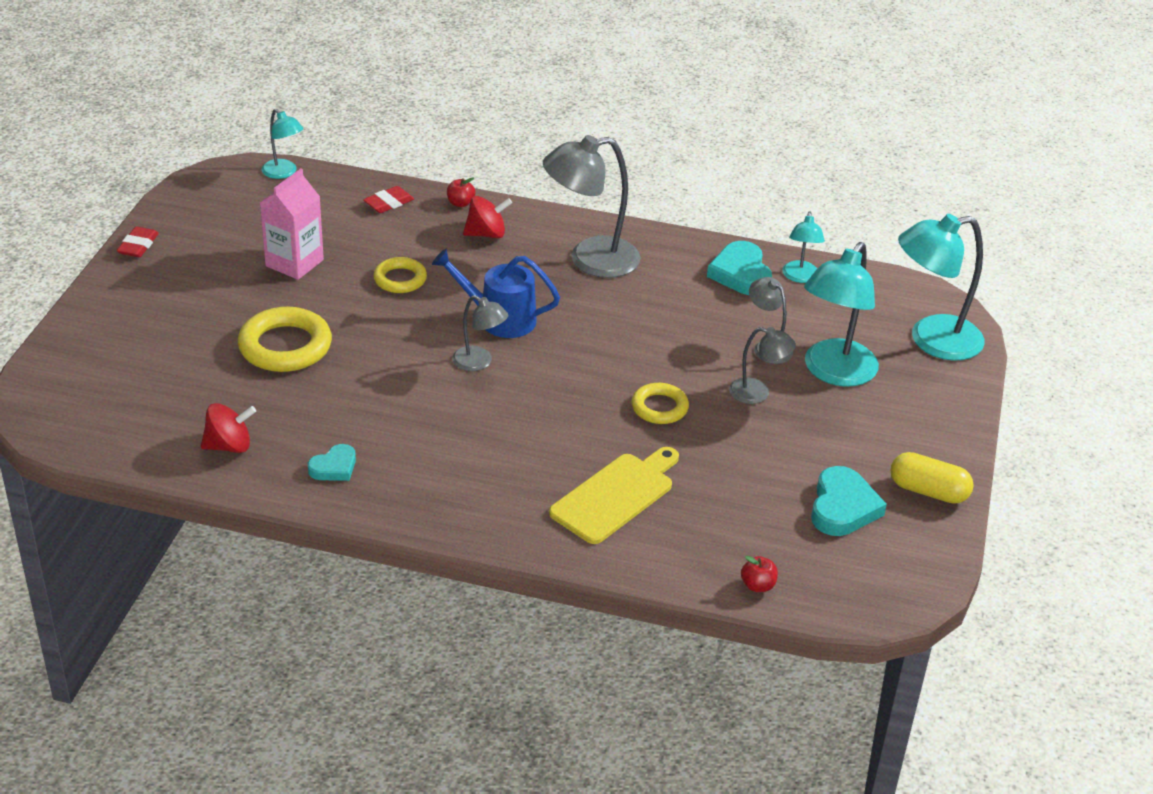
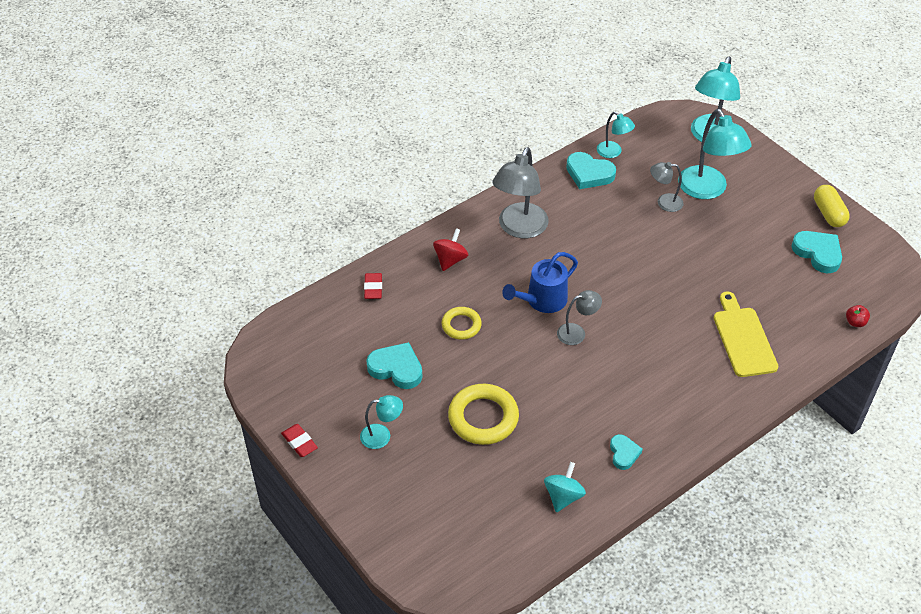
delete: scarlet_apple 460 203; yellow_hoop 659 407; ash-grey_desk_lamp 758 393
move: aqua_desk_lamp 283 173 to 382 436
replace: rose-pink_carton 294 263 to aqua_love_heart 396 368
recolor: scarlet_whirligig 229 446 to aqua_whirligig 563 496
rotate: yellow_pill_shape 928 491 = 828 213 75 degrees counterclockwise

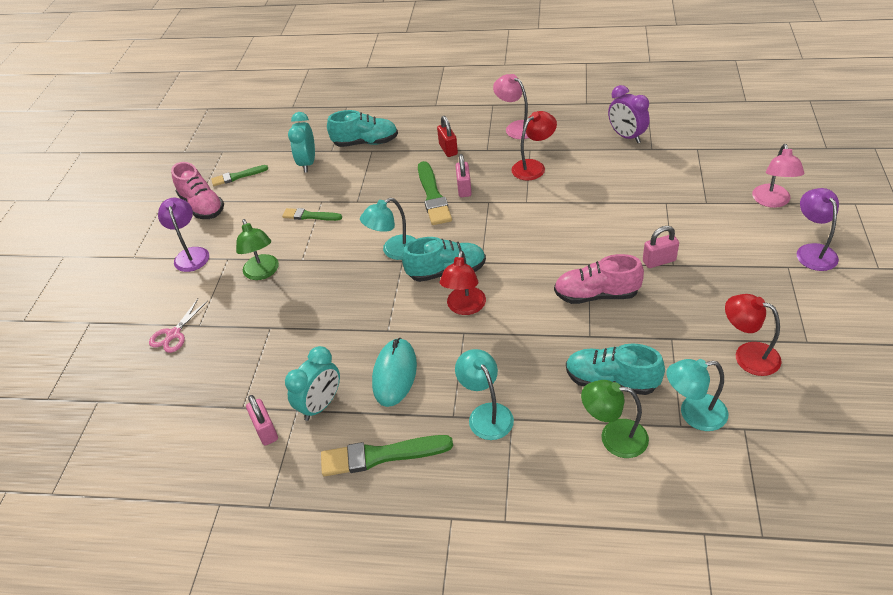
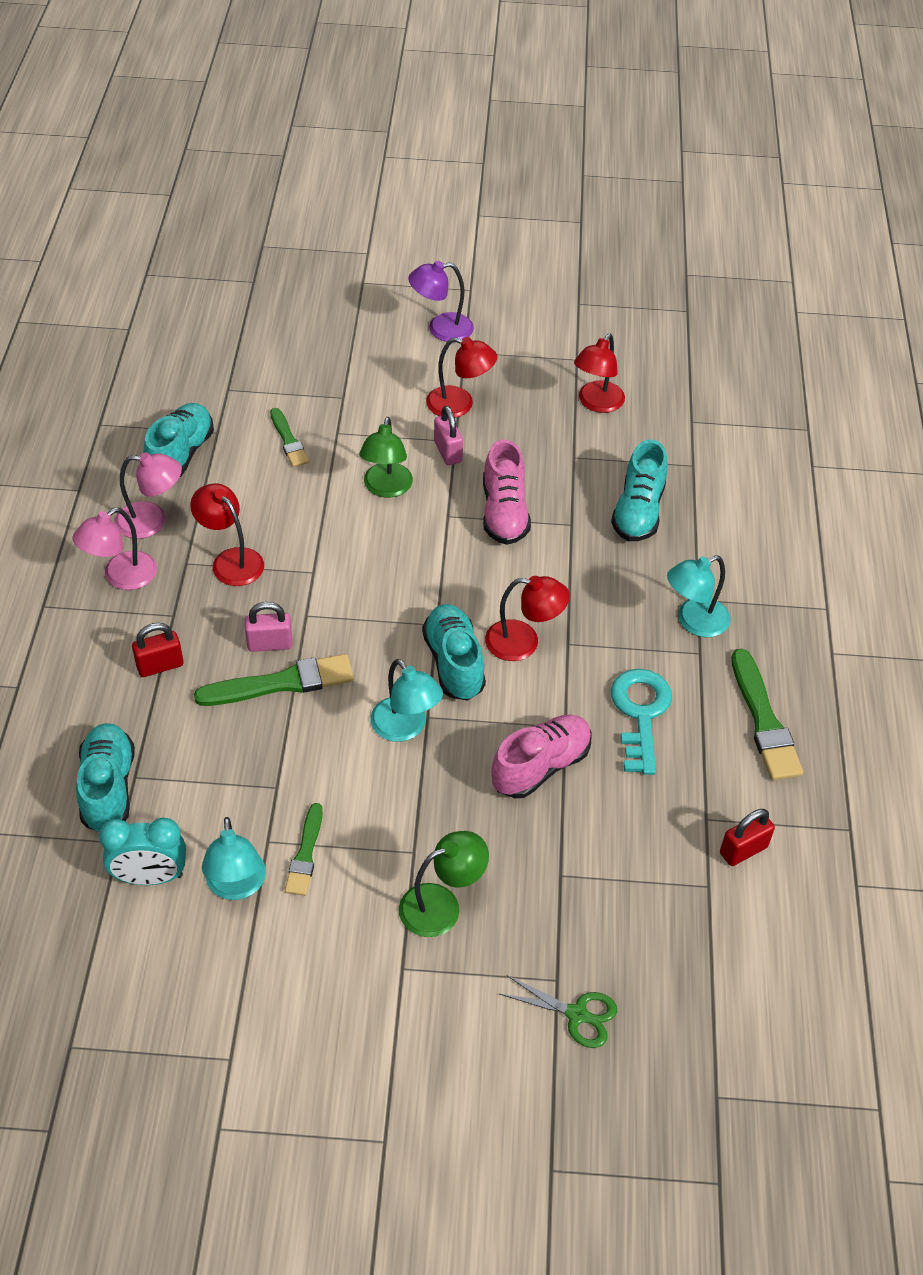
delete: purple_desk_lamp 191 254; aqua_alarm_clock 320 405
insert: scarlet_desk_lamp 459 405
move: rose-pink_shoe 202 206 to 541 766; green_brush 237 176 to 288 440; green_desk_lamp 613 437 to 386 488; aqua_desk_lamp 693 414 to 236 886; rose-pink_desk_lamp 772 201 to 152 521
replace: aqua_PC_mouse 395 374 to aqua_latchkey 640 714; purple_alarm_clock 626 136 to aqua_shoe 181 454
recolor: rose-pink_shears 174 334 to green_shears 577 1014; rose-pink_padlock 266 431 to scarlet_padlock 743 850

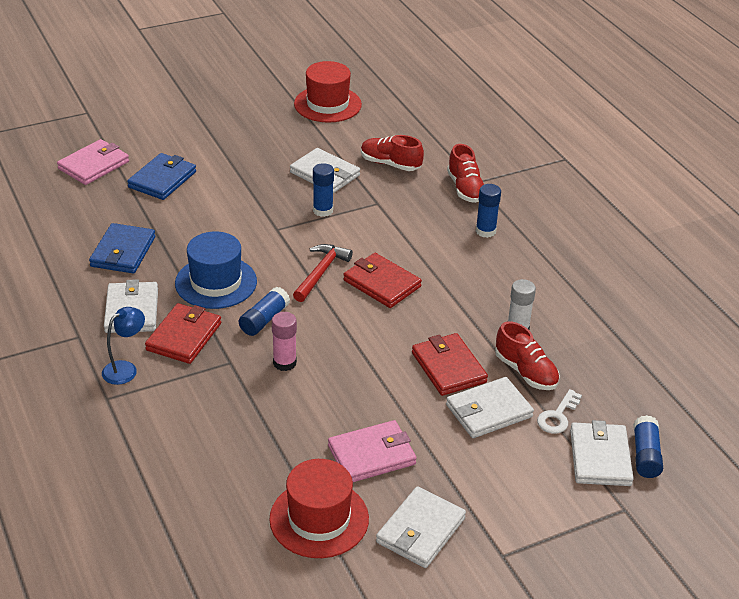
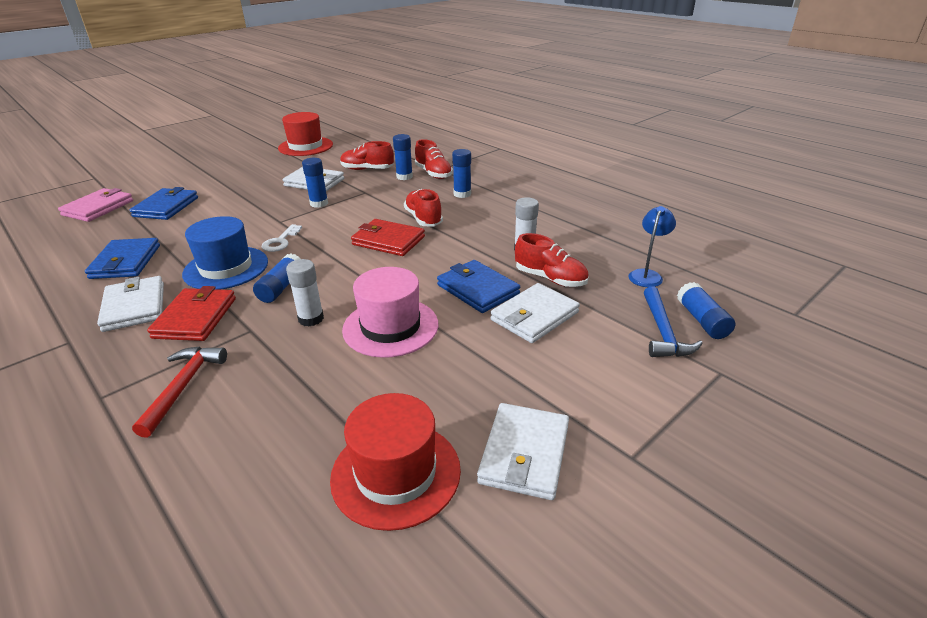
delete: rose-pink_billfold 372 455
insert: rose-pink_top_hat 390 327; cobalt_stick_of_glue 404 177; scarlet_shoe 423 219
move: cobalt_desk_lamp 125 369 to 647 275; scarlet_carpenter's_hammer 321 272 to 183 386; white_latchkey 558 416 to 280 241
replace: white_billfold 600 457 to cobalt_carpenter's_hammer 663 332
recolor: rose-pink_stick_of_glue 284 363 to white_stick_of_glue 311 319; scarlet_billfold 448 367 to cobalt_billfold 477 289

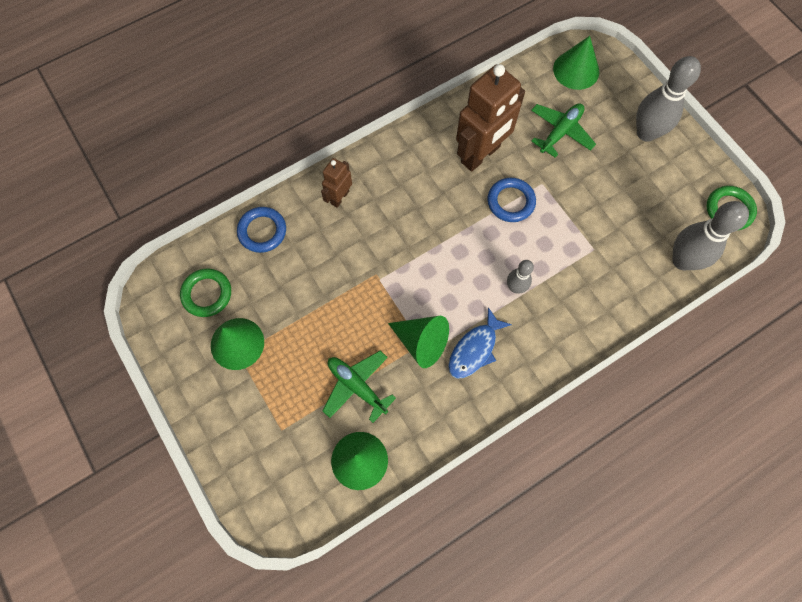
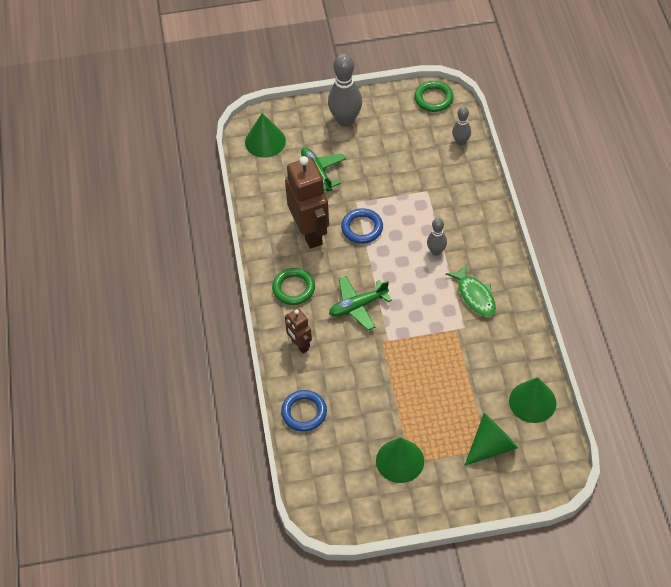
move: green_hoop 207 294 to 293 288; green_plane 357 386 to 358 306; green_cone_shape 421 342 to 491 446
recolor: cobalt_fish 475 349 to green_fish 475 296
resize: ash-grey_tenpin 682 260 = 460 142 x0.55

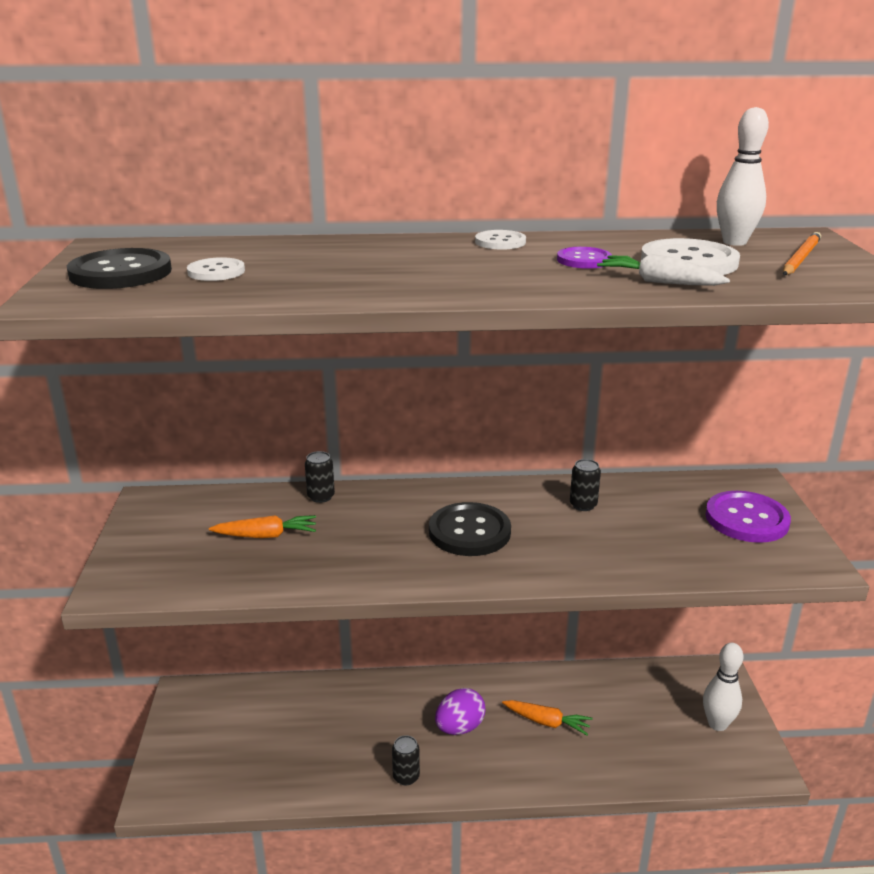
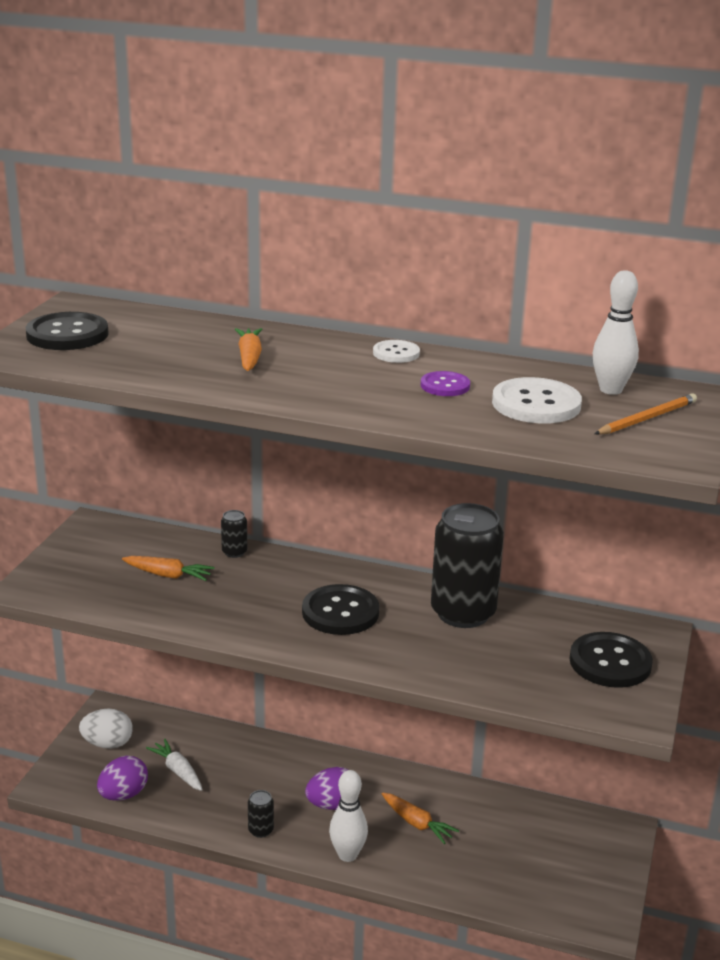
delete: white_button 216 272
insert: white_egg 107 744; purple_egg 123 795; orange-coloured_toy_carrot 249 357
move: white_toy_carrot 659 282 to 178 771; white_tenpin 717 724 to 347 855
recolor: purple_button 746 519 to ebony_button 610 662
resize: ebony_tin 583 505 = 463 613 x2.41

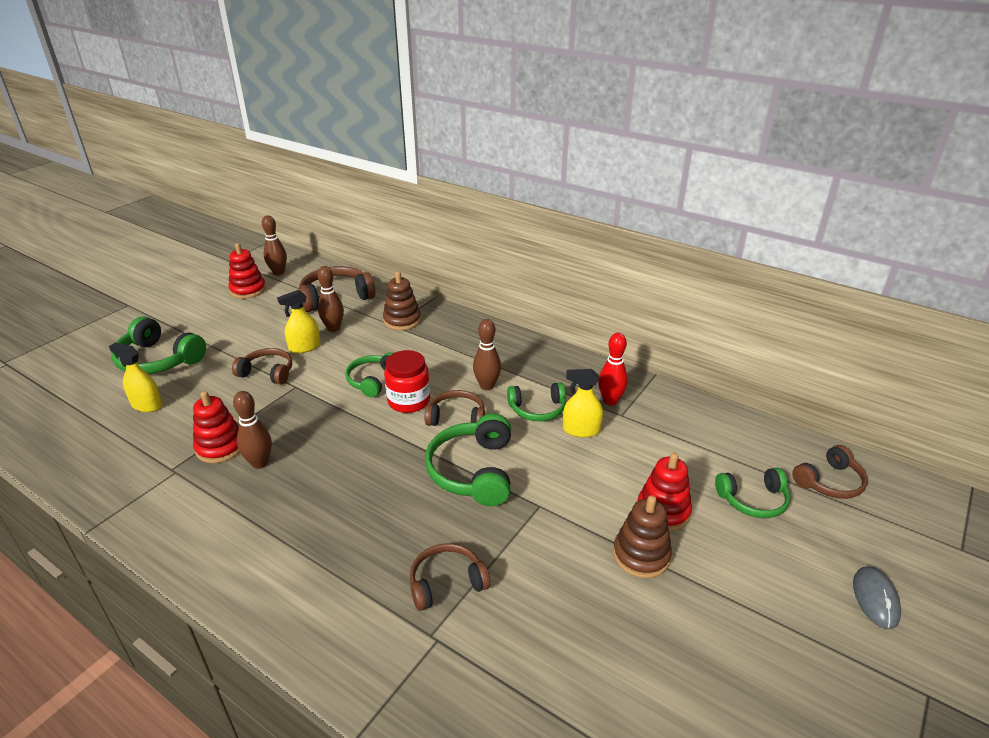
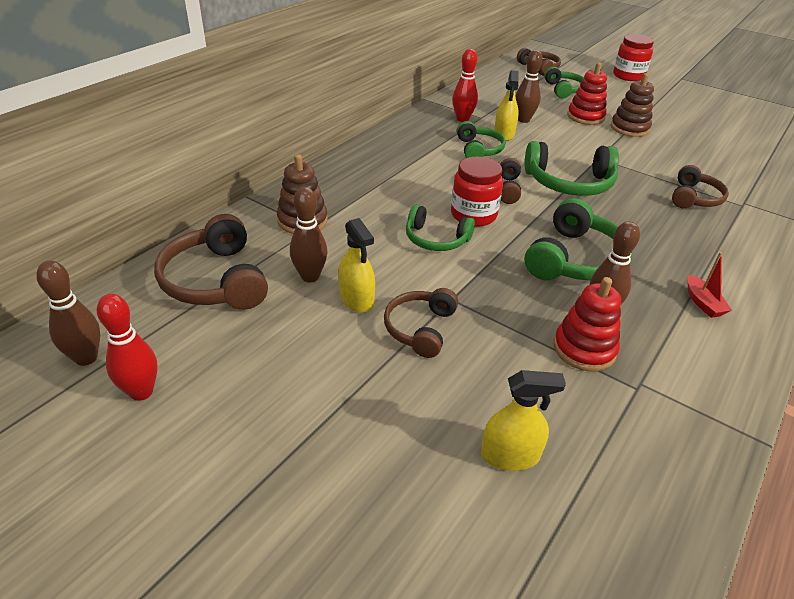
insert: scarlet_sailboat 703 303
move: green_over-ear_headphones 158 360 to 575 259; dark_brown_tenpin 487 386 to 523 120
replace: scarlet_stacking_rings 248 290 to scarlet_tenpin 141 392; ash-grey_PC_mouse 875 599 to scarlet_jar 628 76
rotate: yellow_spray_cleaner 147 405 = 510 455 120 degrees counterclockwise; dark_brown_over-ear_headphones 446 583 = 694 198 135 degrees counterclockwise

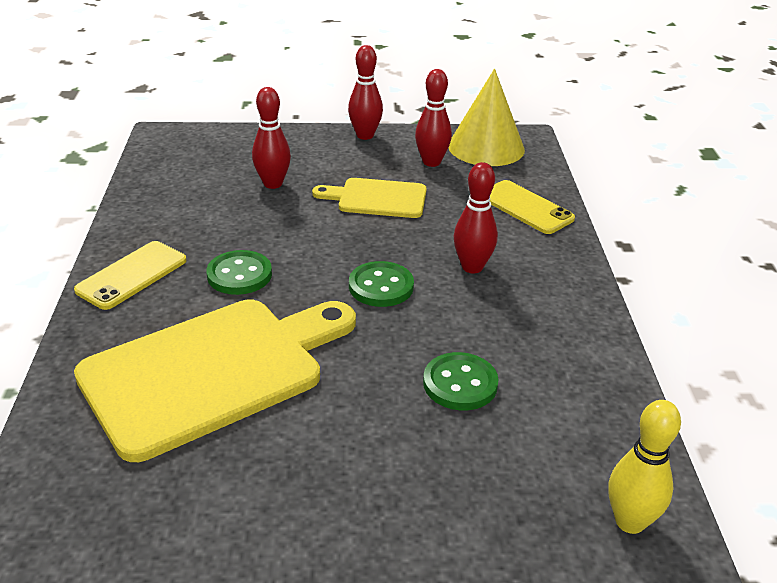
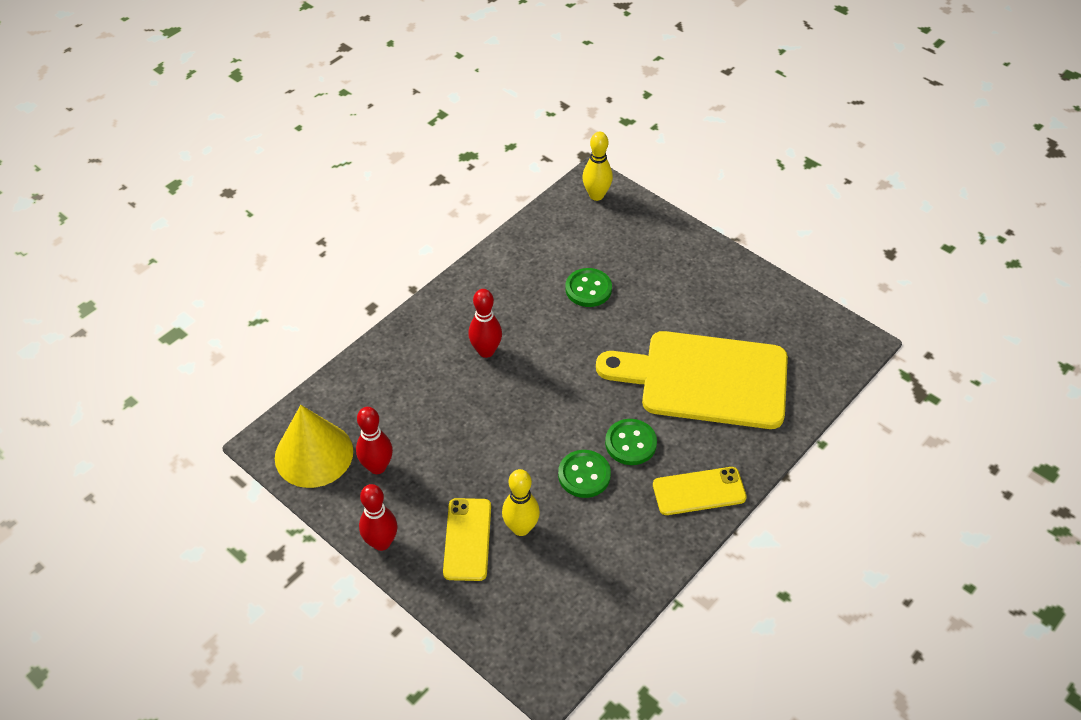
delete: yellow_chopping_board 377 198
move: green_button 381 286 to 584 475; yellow_mobile_phone 525 207 to 467 539
recolor: scarlet_tenpin 273 184 to yellow_tenpin 521 528

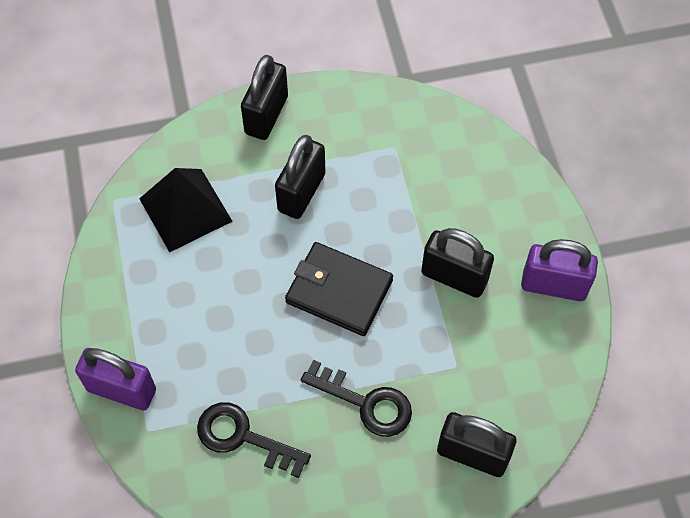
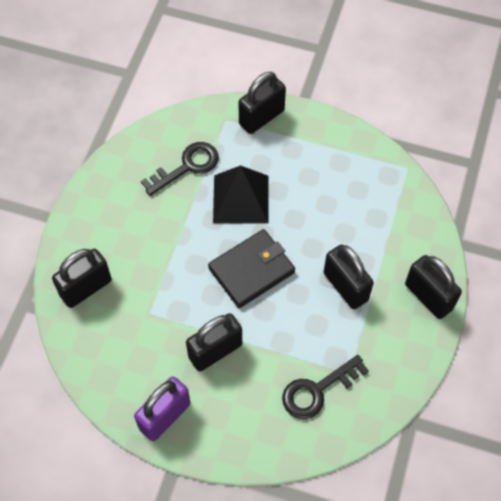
move: ebony_solid_pyramid 185 209 to 241 199; ebony_latchkey 366 403 to 317 390
recolor: purple_padlock 121 390 to ebony_padlock 261 117

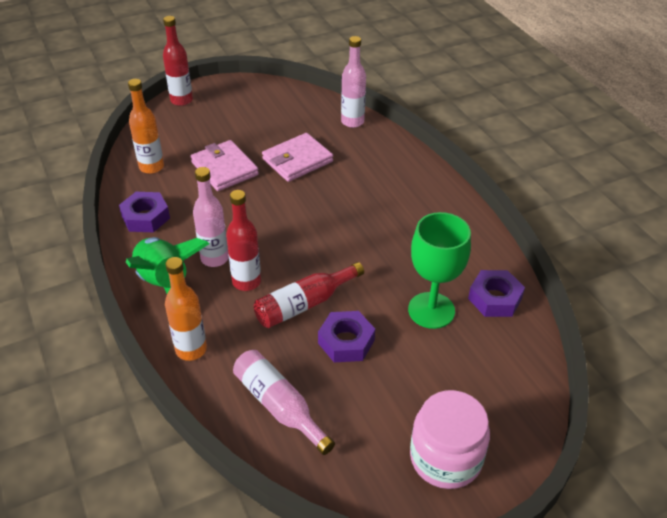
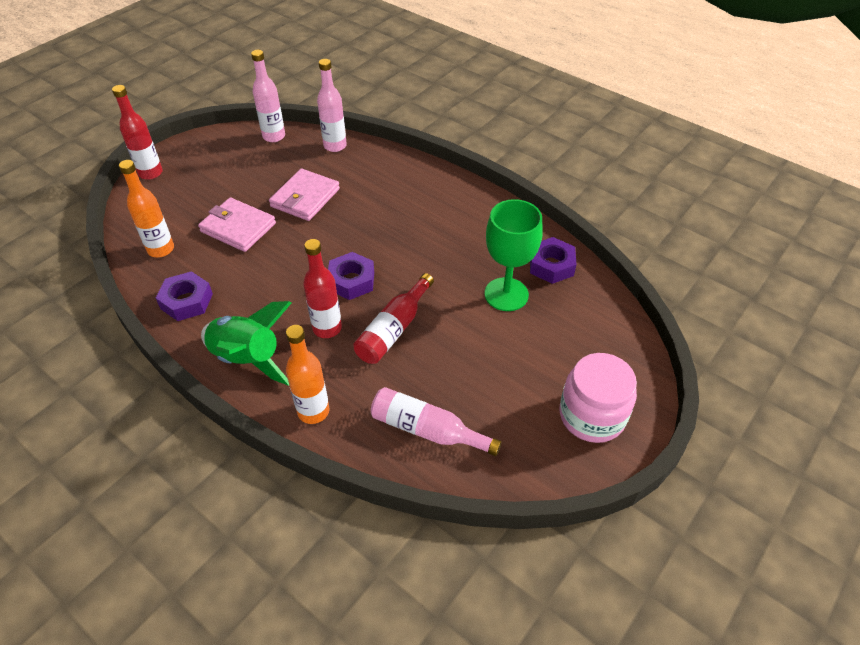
move: rose-pink_drink_bottle 214 258 to 274 136; purple_hex_nut 346 341 to 351 281

